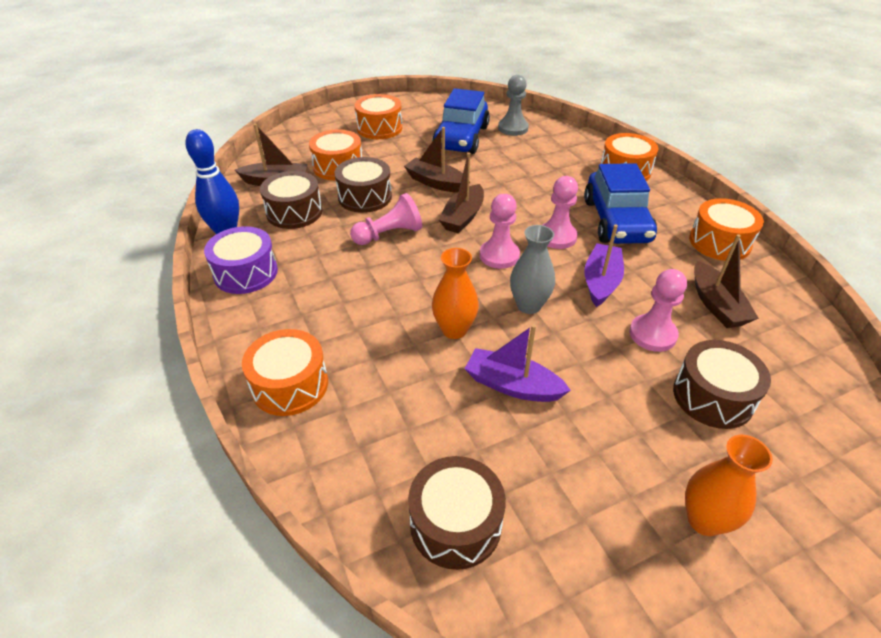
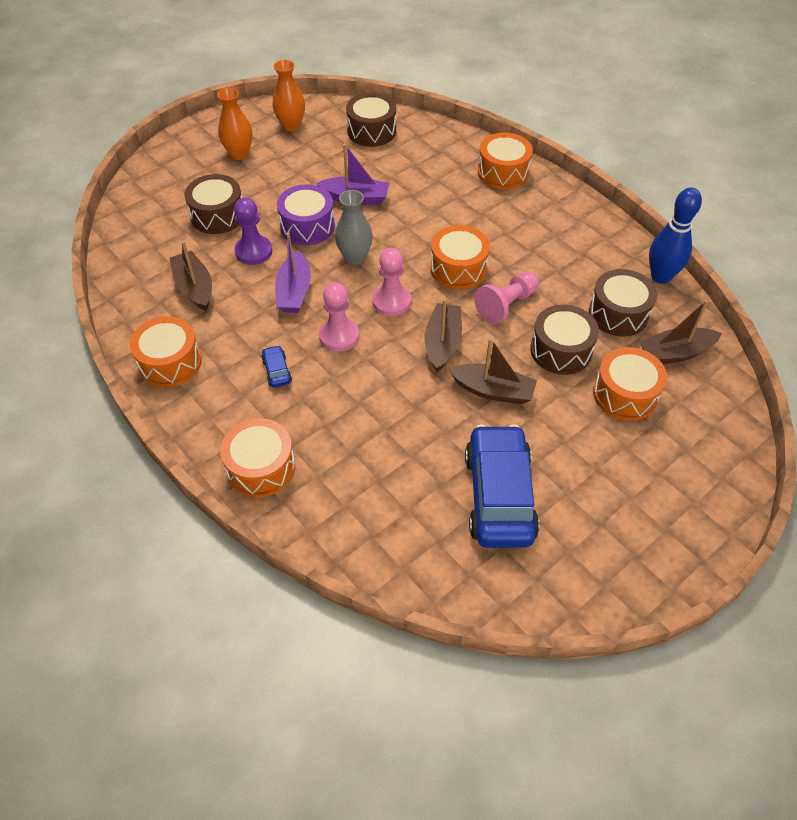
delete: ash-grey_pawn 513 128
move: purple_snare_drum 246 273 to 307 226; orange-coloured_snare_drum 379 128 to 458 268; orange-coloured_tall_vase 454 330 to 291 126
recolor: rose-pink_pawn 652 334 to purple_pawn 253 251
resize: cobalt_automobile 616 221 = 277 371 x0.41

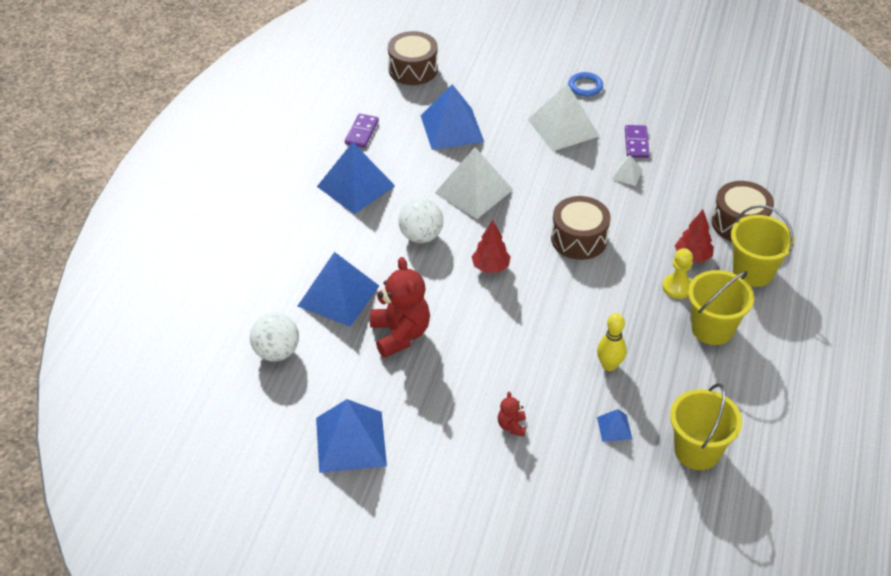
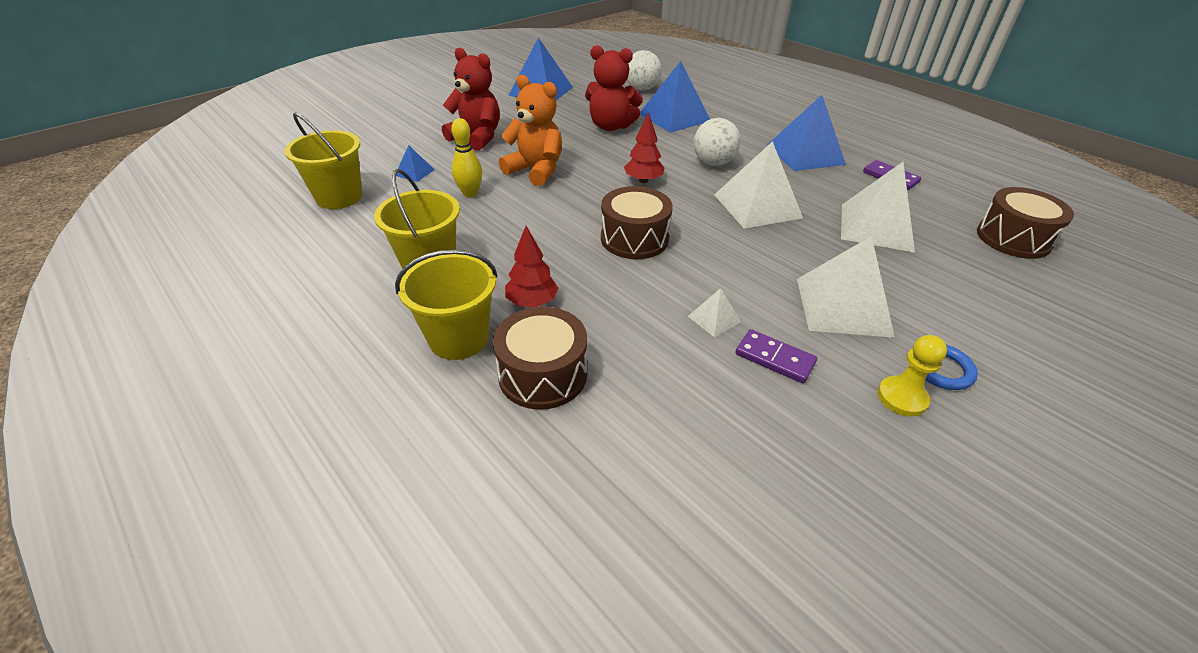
insert: orange-coloured_stuffed_bear 535 170
move: yellow_pawn 677 287 to 902 398
recolor: cobalt_solid_pyramid 452 128 to white_solid_pyramid 876 227
resize: scarlet_stuffed_bear 512 426 = 476 137 x2.15

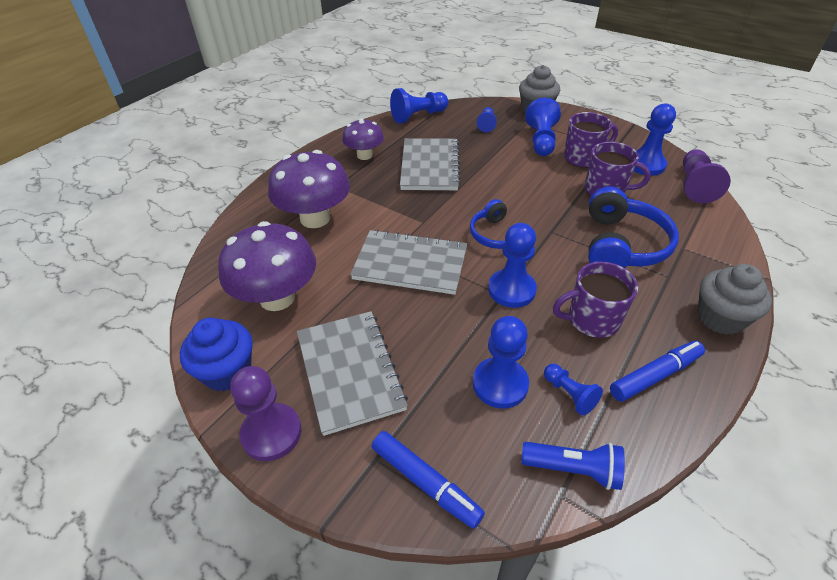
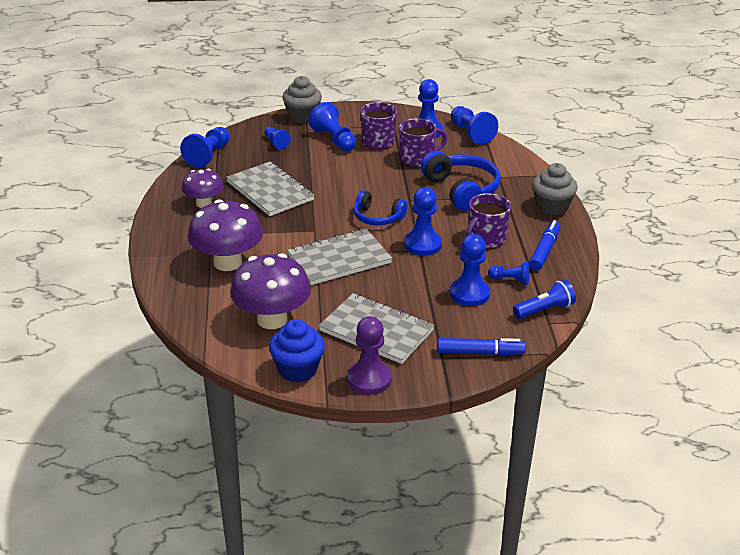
recolor: purple_pawn 695 185 to cobalt_pawn 471 133

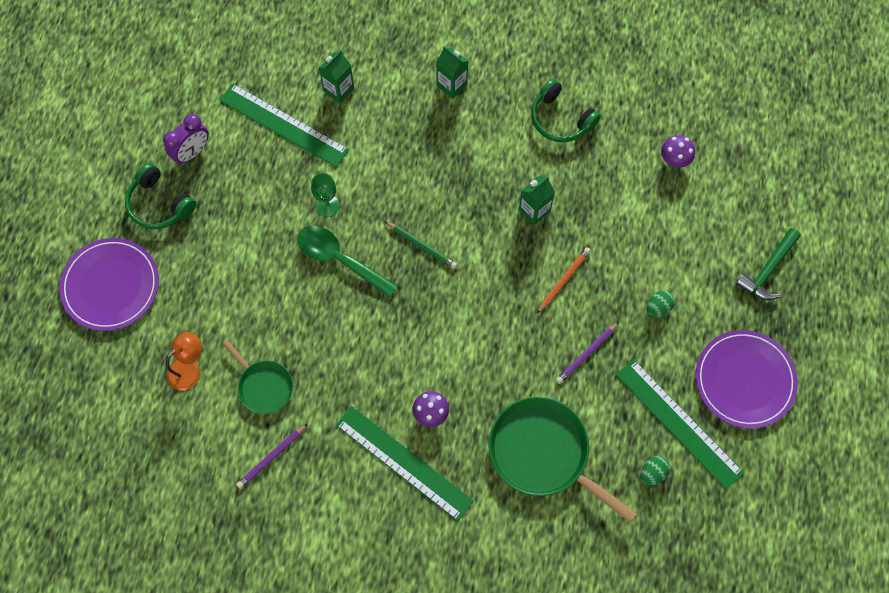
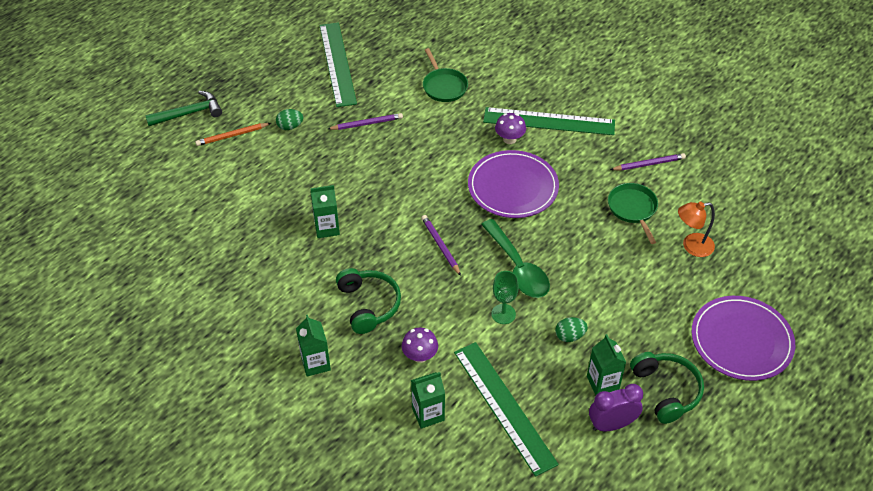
insert: green_carton 602 383
move: green_over-ear_headphones 561 119 to 368 305; orange-coloured_wooden_pencil 563 280 to 232 136; green_egg 652 473 to 569 336; purple_mushroom 674 159 to 420 356; purple_plate 744 380 to 513 187
recolor: green_wooden_pencil 422 246 to purple_wooden_pencil 440 246
rotate: green_ruler 403 463 = 549 121 60 degrees counterclockwise
resize: green_skillet 543 453 = 444 86 x0.56

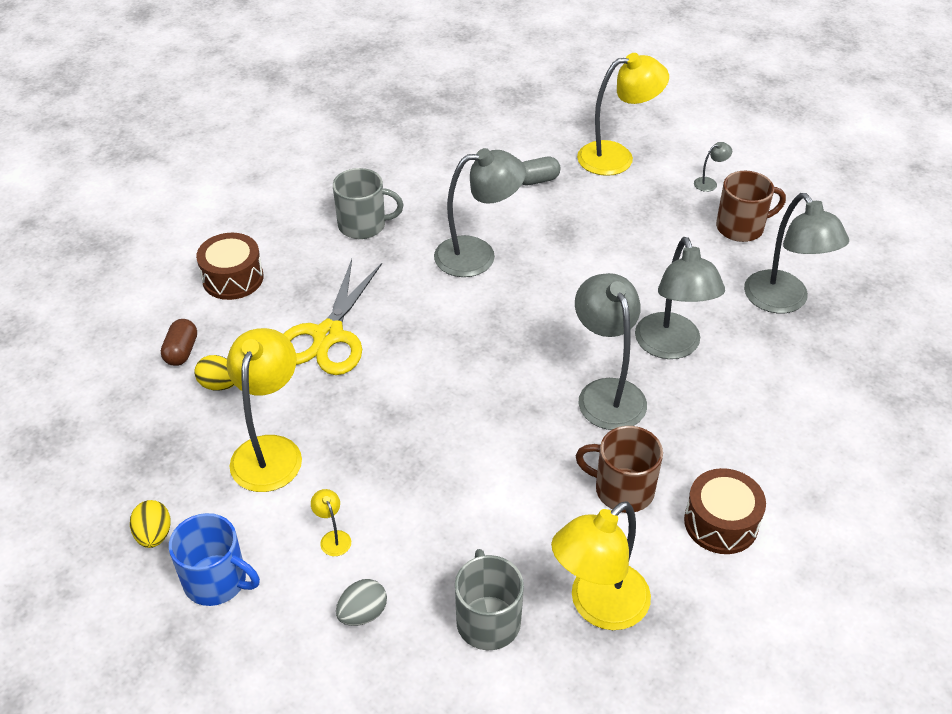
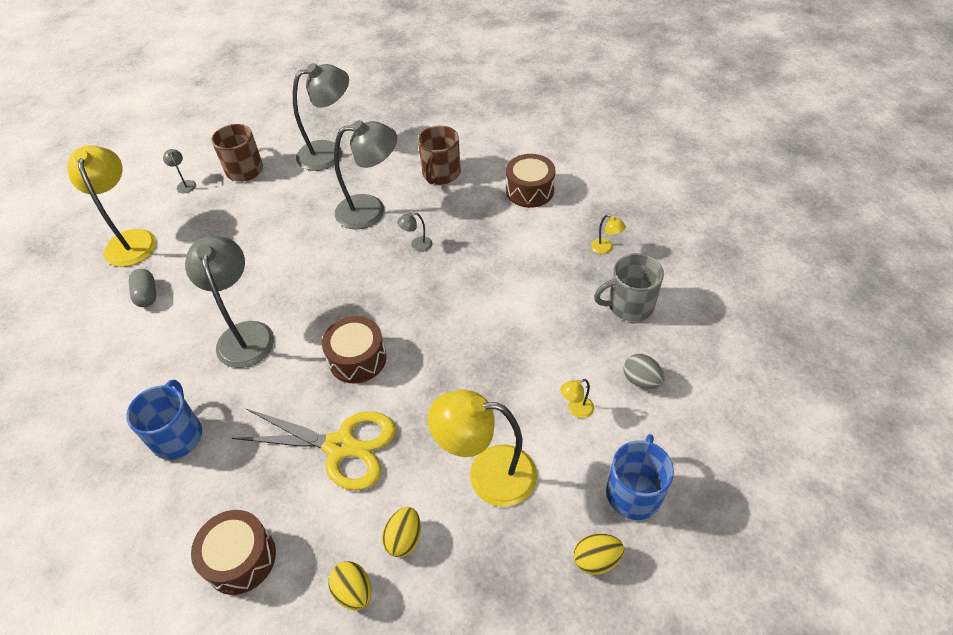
insert: dark_brown_snare_drum 357 359
move: dark_brown_tea_mug 622 489 to 441 174
replace: dark_brown_pill_shape 181 351 to yellow_egg 353 591
recolor: ash-grey_tea_mug 363 225 to cobalt_tea_mug 178 436
resize: yellow_desk_lamp 598 607 = 605 248 x0.41; ash-grey_desk_lamp 606 393 = 417 245 x0.41

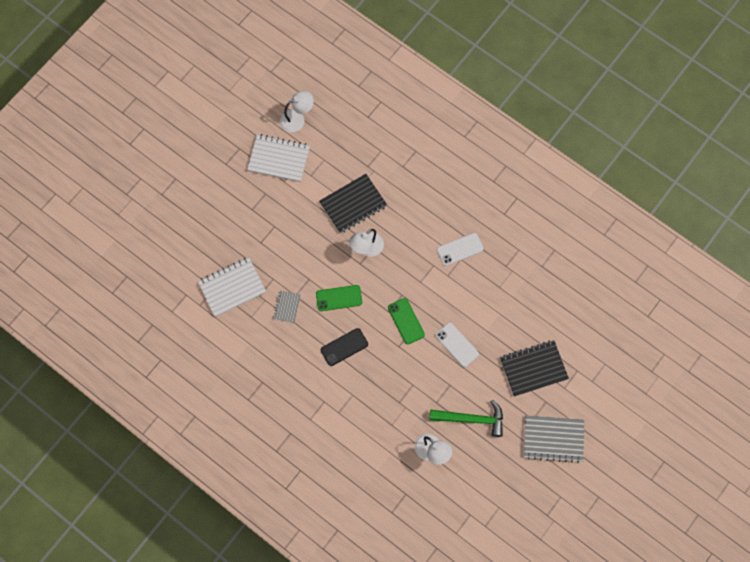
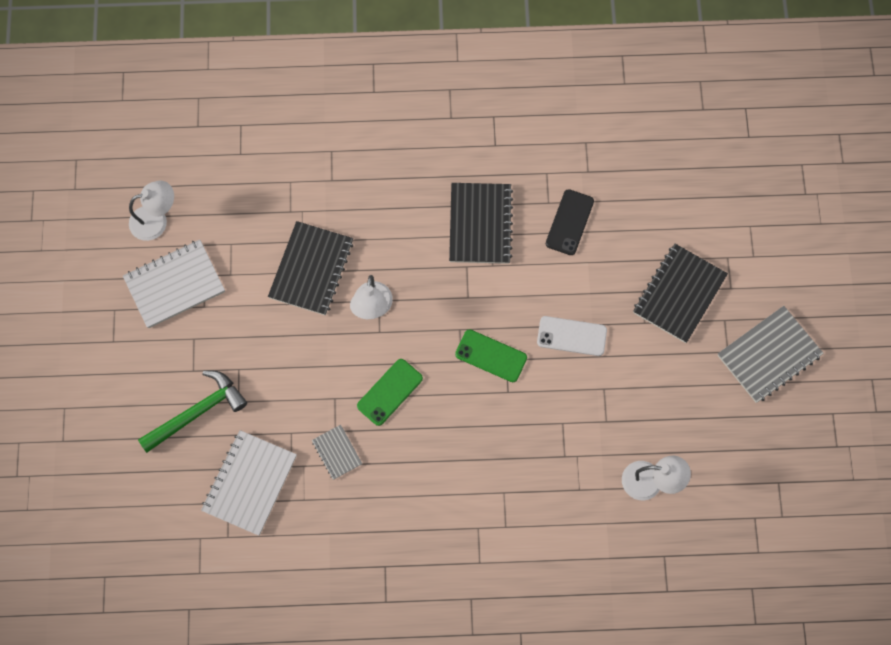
move: ebony_mobile_phone 344 347 to 569 222; green_carpenter's_hammer 471 419 to 197 412
replace: white_mobile_phone 460 249 to ebony_notepad 480 224
rotate: white_desk_lamp 297 119 = 156 220 45 degrees clockwise

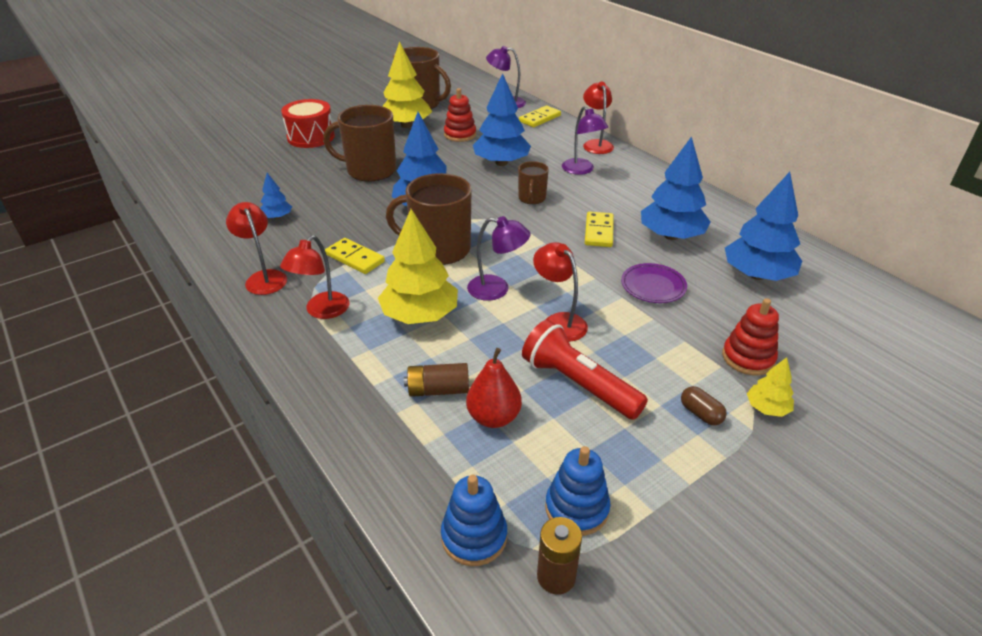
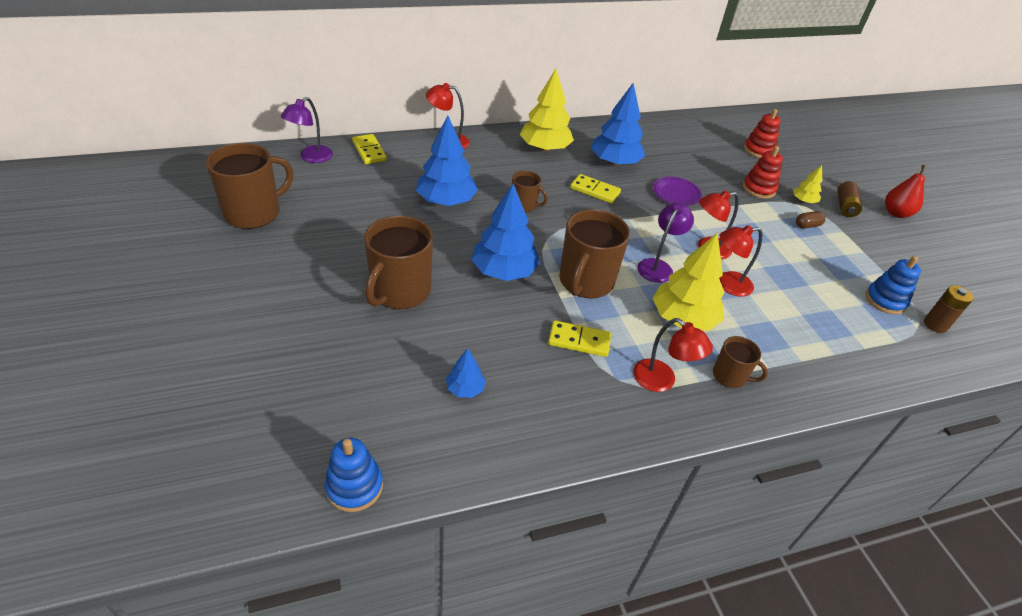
delete: scarlet_snare_drum 311 137; scarlet_pocket_torch 578 384; purple_desk_lamp 581 170; cobalt_toy_tree 757 275
insert: dark_brown_tea_mug 730 376
move: scarlet_desk_lamp 264 277 to 727 285; yellow_toy_tree 406 125 to 544 148; dark_brown_power_cell 438 390 to 845 207; cobalt_stacking_rings 474 536 to 354 486; scarlet_stacking_rings 460 135 to 758 150; scarlet_pear 493 417 to 896 213
rotate: yellow_domino_tile 355 258 = 579 340 45 degrees clockwise

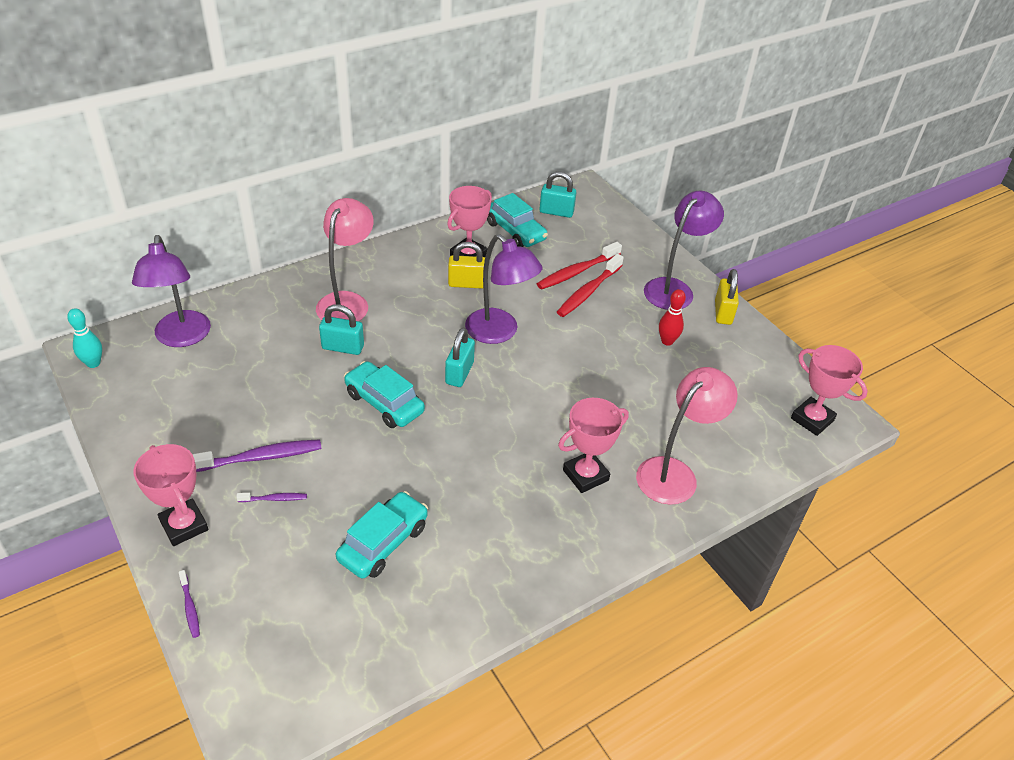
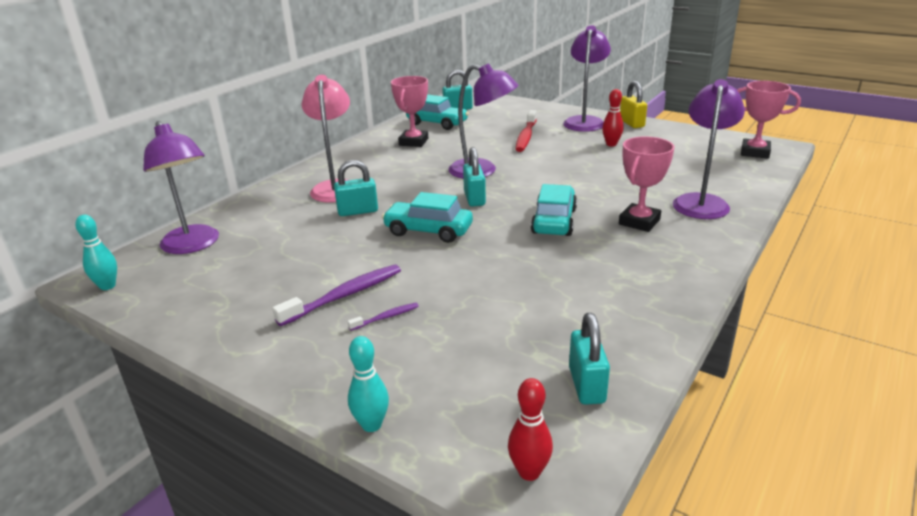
delete: rose-pink_prize_cup 184 525; yellow_padlock 467 283; scarlet_toothbrush 577 272
insert: scarlet_tenpin 529 472; aqua_padlock 587 385
move: aqua_automobile 383 542 to 554 221
replace: purple_toothbrush 190 607 to aqua_tenpin 371 425
recolor: rose-pink_desk_lamp 674 473 to purple_desk_lamp 701 202

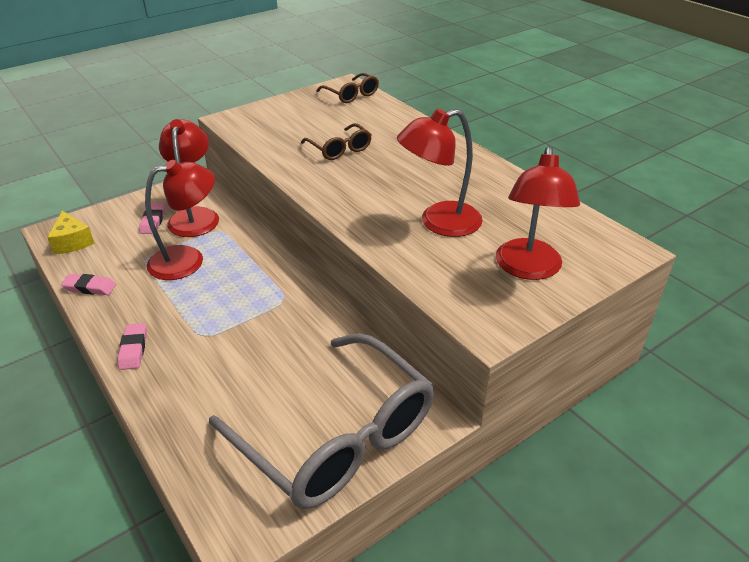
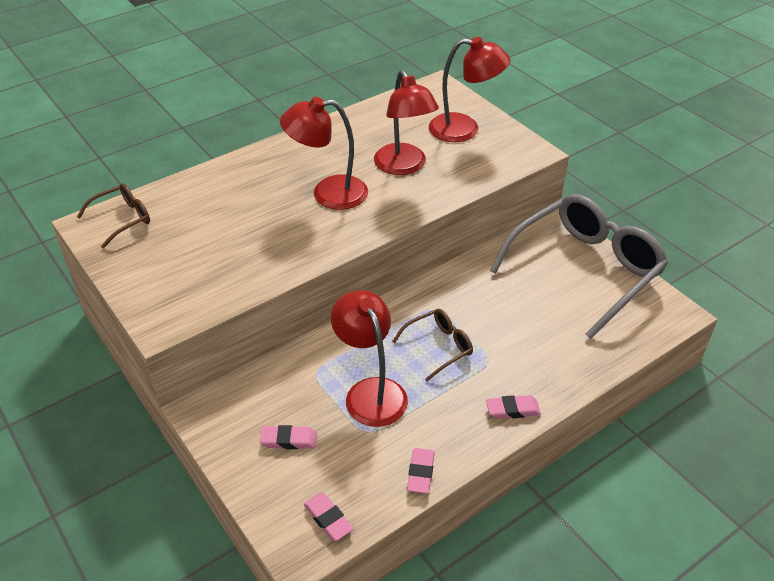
move: scarlet_desk_lamp 195 216 to 328 193; dark_brown_eyeglasses 340 149 to 439 347
replace: yellow_cheese 72 242 to rose-pink_pencil_eraser 328 519

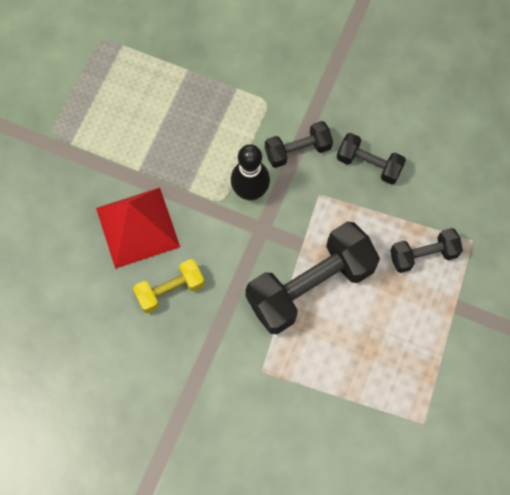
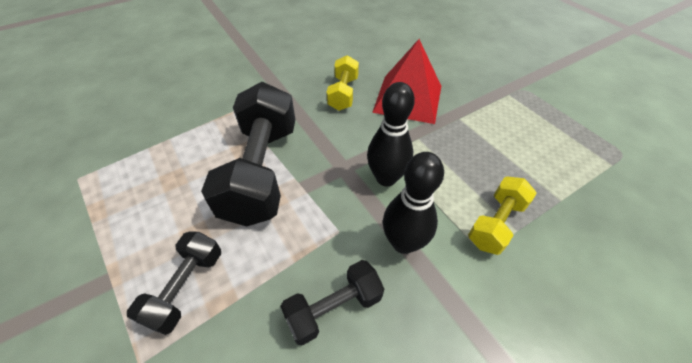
insert: yellow_hand_weight 495 223
replace: ebony_hand_weight 298 150 to ebony_tenpin 403 243

